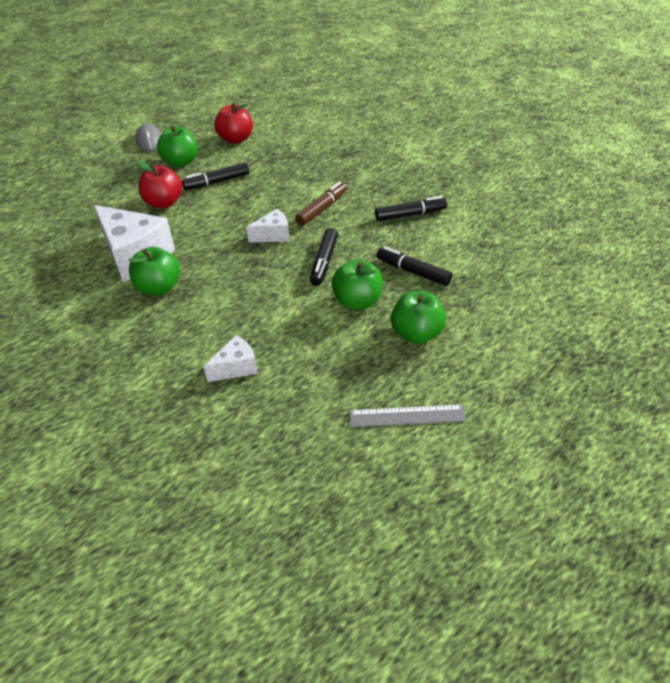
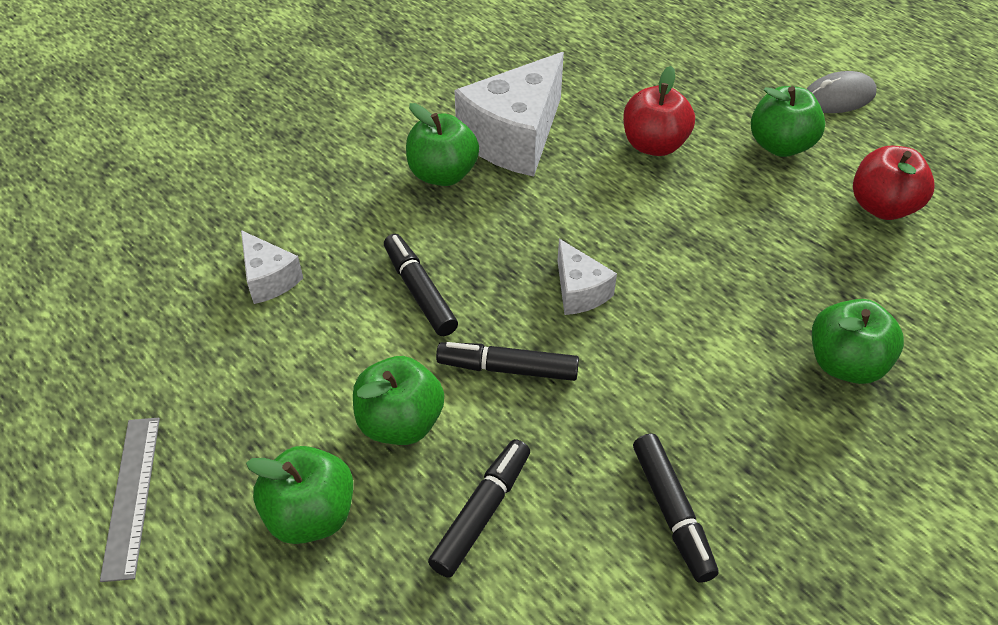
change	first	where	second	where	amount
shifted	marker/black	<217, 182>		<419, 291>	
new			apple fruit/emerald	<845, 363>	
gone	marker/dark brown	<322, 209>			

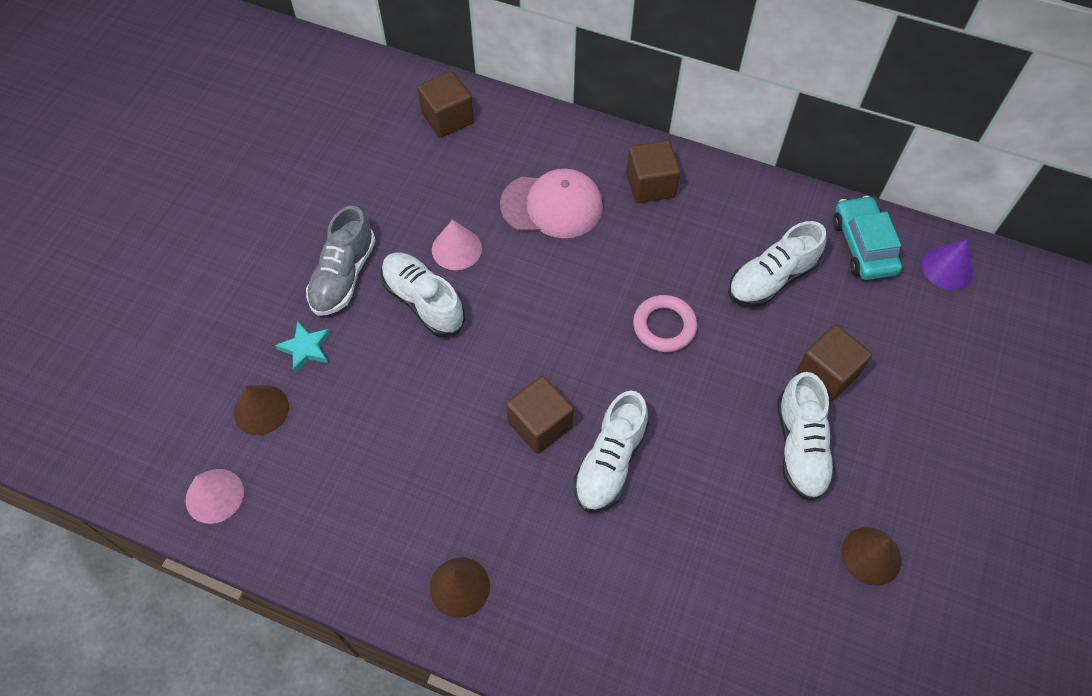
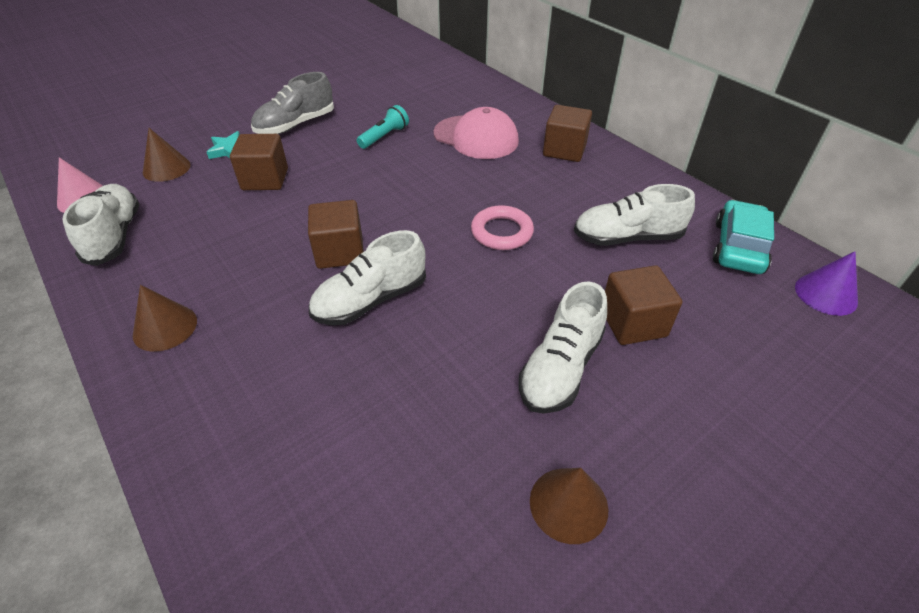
change	first	where	second	where	amount
shifted	shoe/snow-white	<423, 301>		<114, 236>	
shifted	cube/dark brown	<447, 118>		<265, 179>	
swapped	cone/rose-pink	<456, 249>	flashlight/teal	<384, 136>	

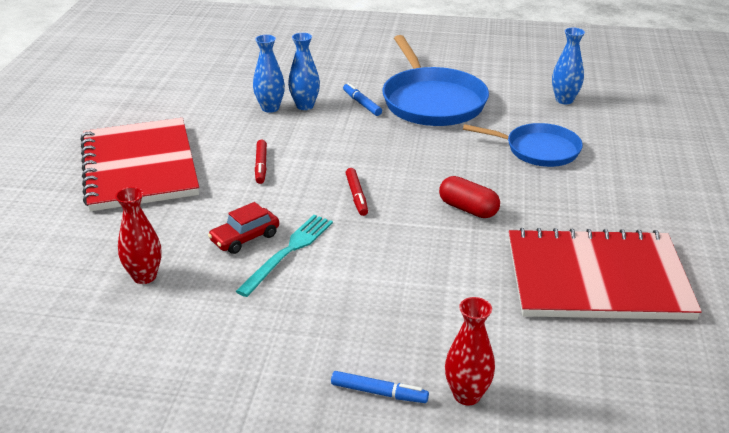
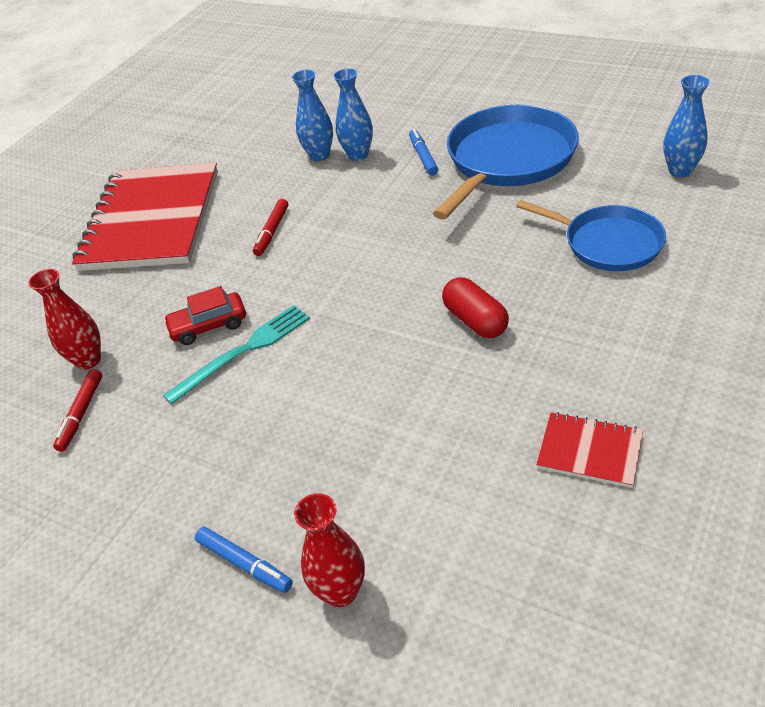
change	first	where	second	where	amount
shifted	marker/scarlet	<356, 196>		<81, 414>	
rotated	skillet/cobalt	<432, 101>		<508, 160>	150 degrees counterclockwise
scaled	notebook/scarlet	<597, 279>		<589, 451>	x0.42

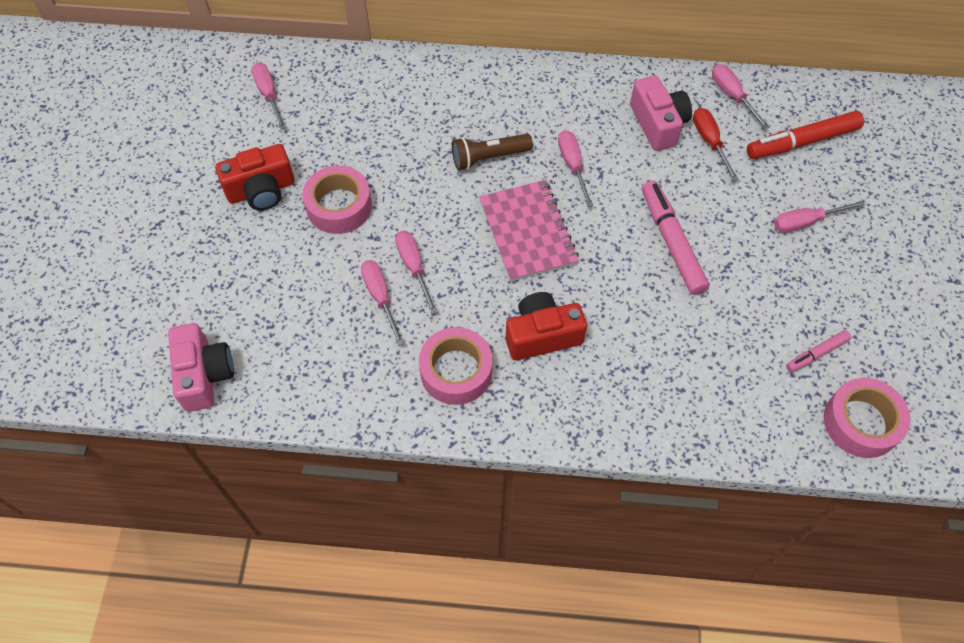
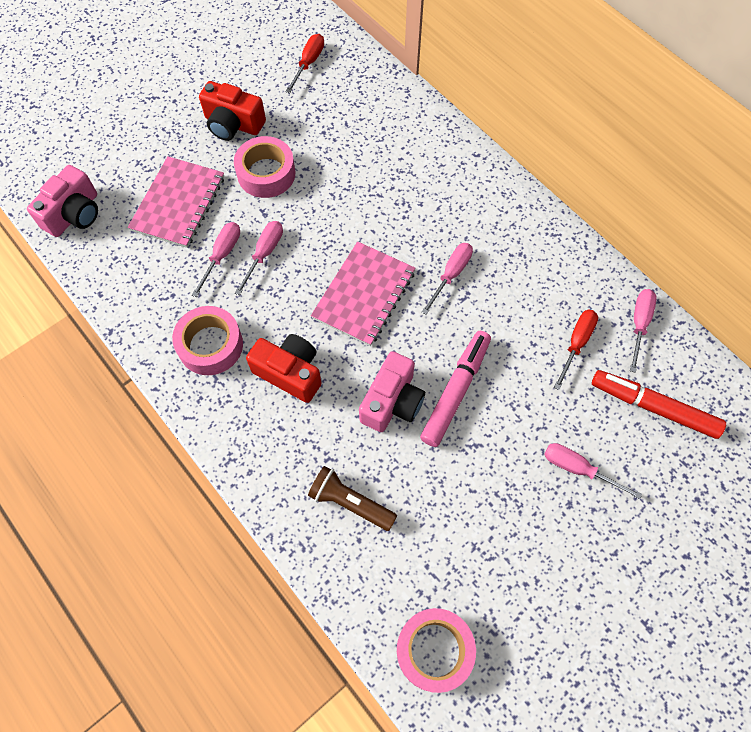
change	first	where	second	where	amount
new			notebook/rose-pink	<178, 203>	
repainted	flat screwdriver/rose-pink	<269, 95>	flat screwdriver/scarlet	<308, 63>	
shifted	flashlight/dark brown	<489, 158>		<350, 502>	
shifted	photo camera/rose-pink	<658, 124>		<392, 401>	
gone	marker/rose-pink	<816, 354>			

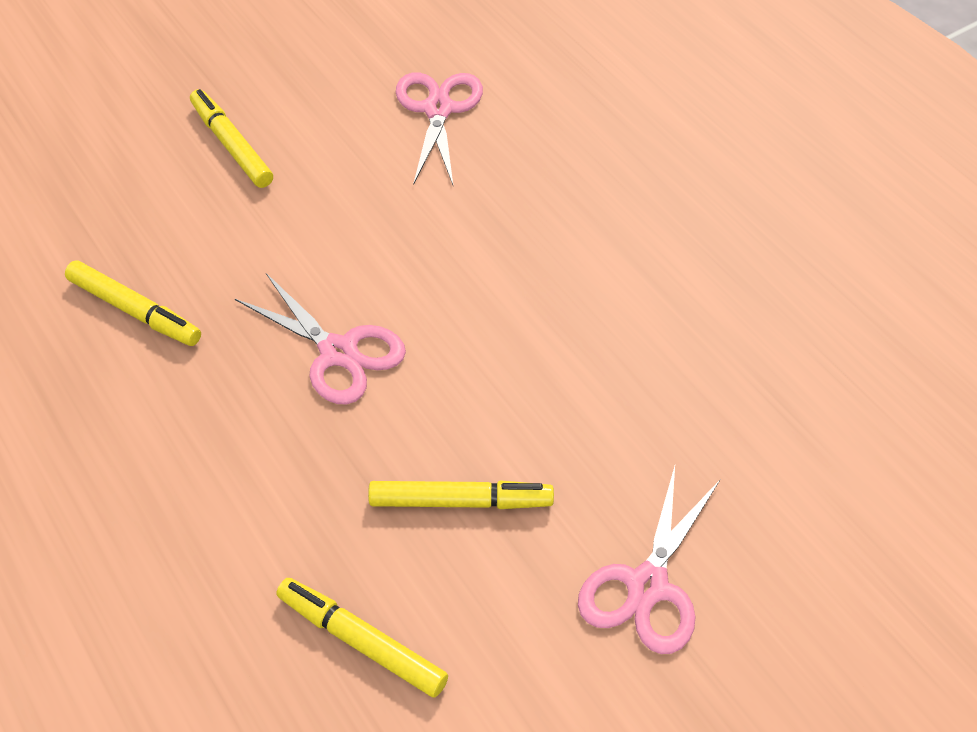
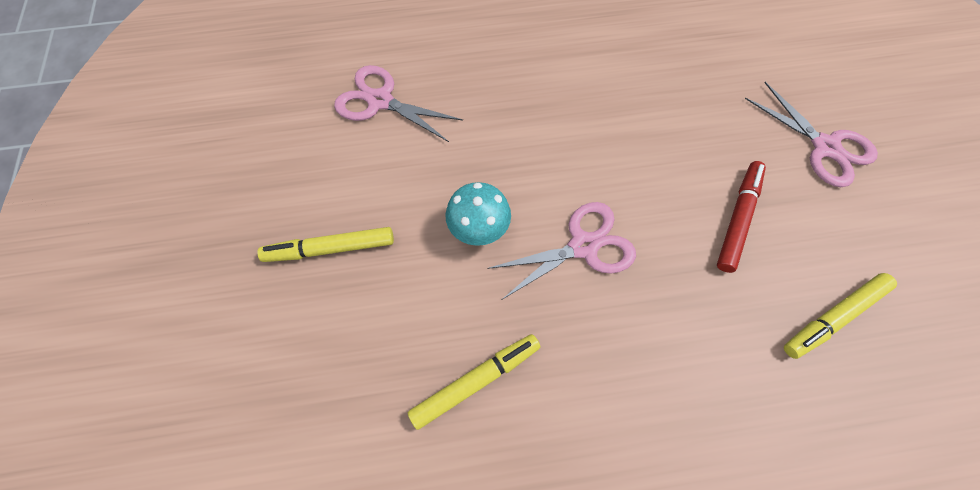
change	first	where	second	where	amount
new			mushroom/teal	<479, 229>	
repainted	marker/bright yellow	<460, 502>	marker/scarlet	<737, 219>	

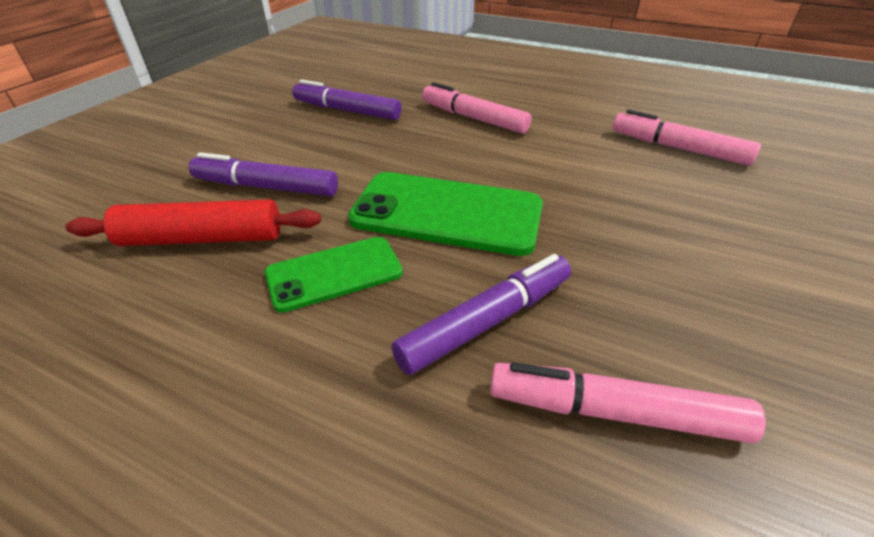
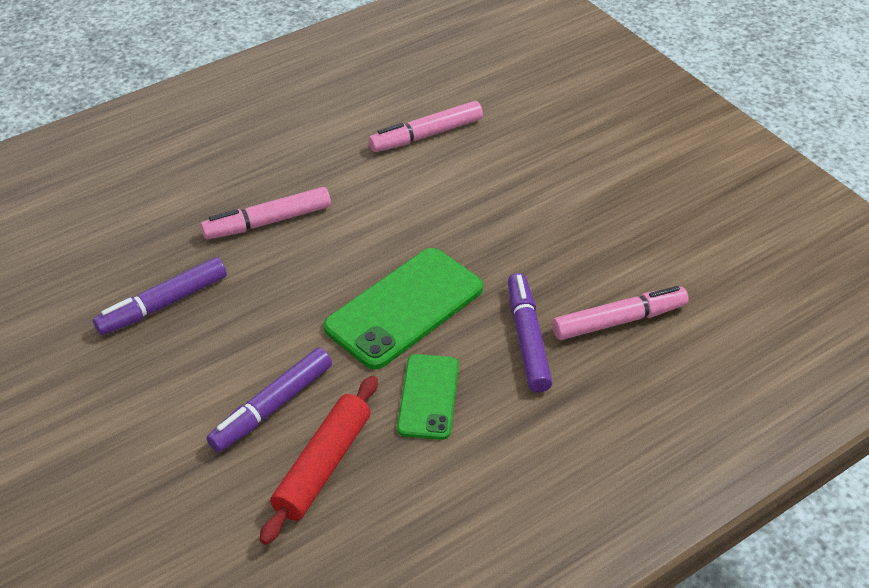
change	first	where	second	where	amount
rotated	marker/rose-pink	<614, 412>		<619, 321>	150 degrees counterclockwise

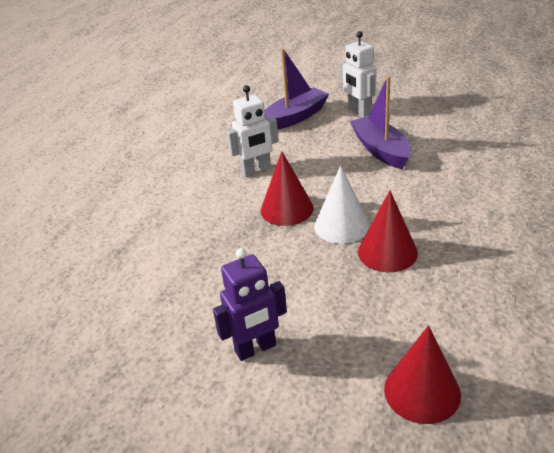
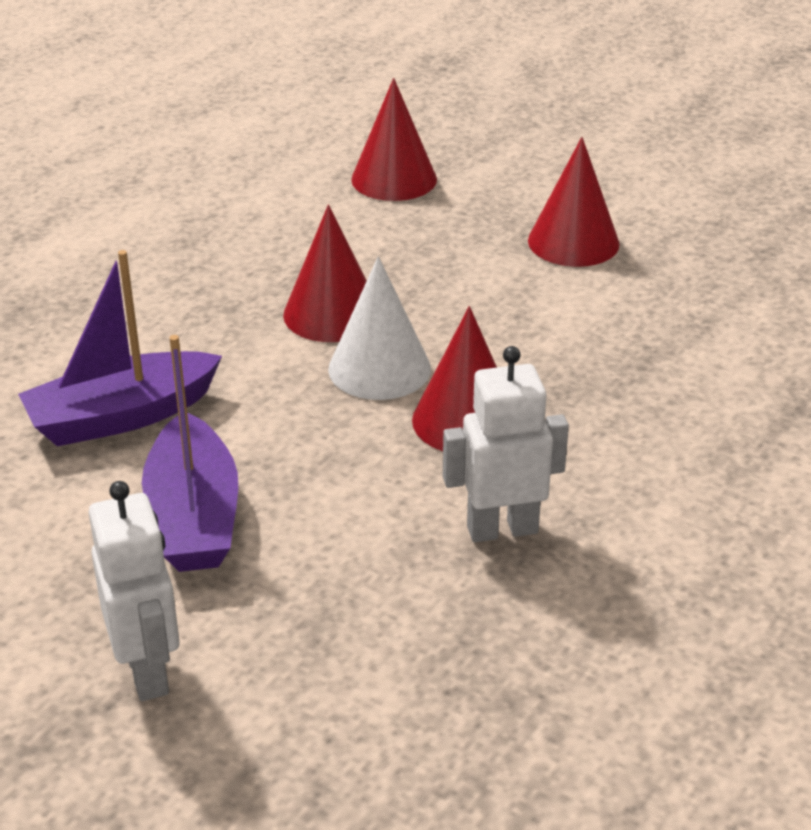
change	first	where	second	where	amount
shifted	boat/purple	<295, 117>		<122, 416>	
swapped	robot figure/purple	<256, 349>	cone/scarlet	<573, 242>	

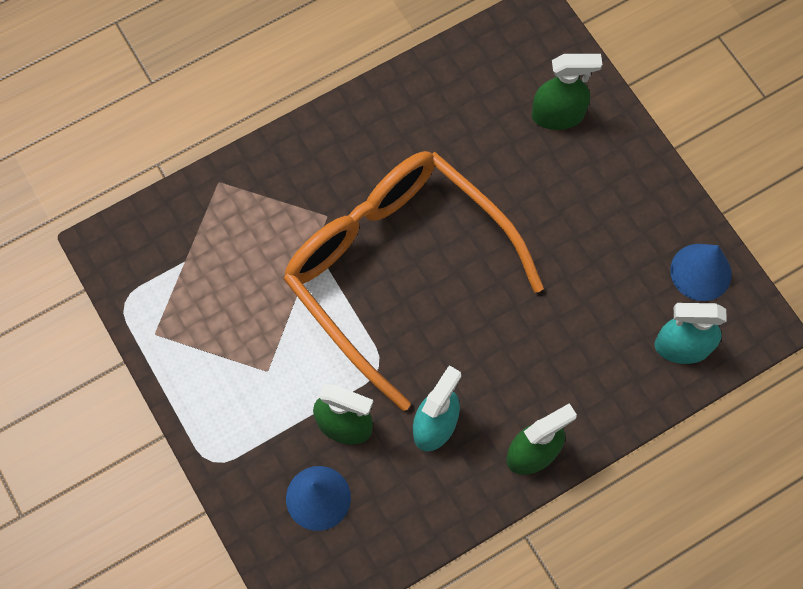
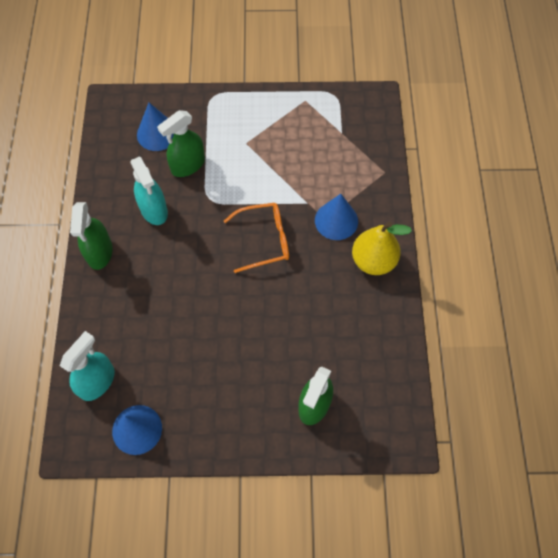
change	first	where	second	where	amount
scaled	spectacles/orange	<397, 269>		<264, 240>	x0.44
new			cone/cobalt	<336, 220>	
new			pear fruit/bright yellow	<373, 261>	

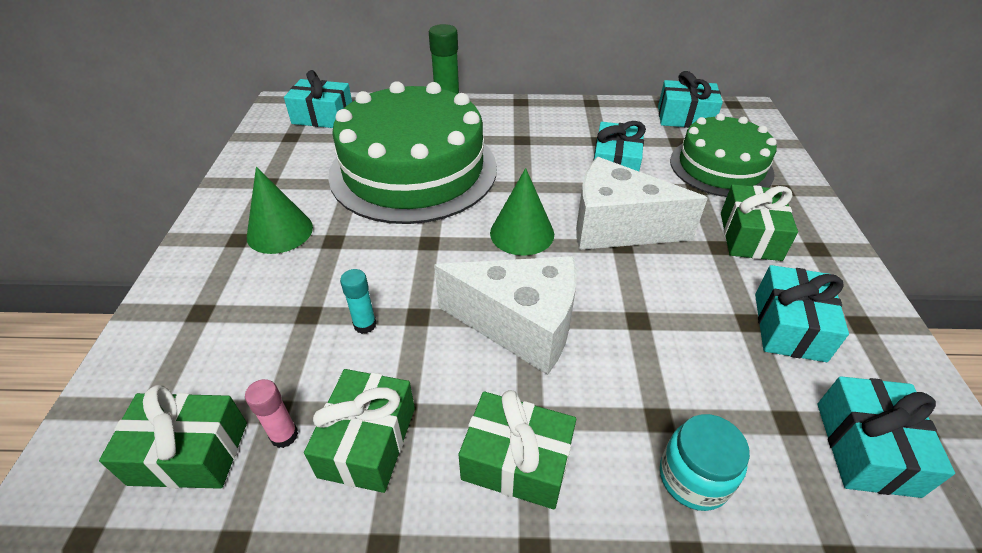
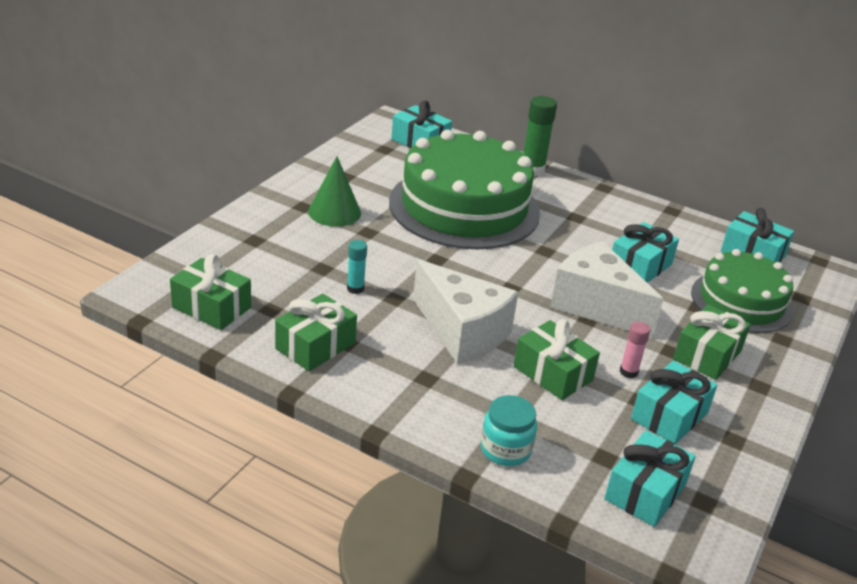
change	first	where	second	where	amount
shifted	gift/emerald	<517, 461>		<553, 373>	
shifted	glue stick/rose-pink	<284, 435>		<628, 372>	
gone	cone/emerald	<522, 233>			

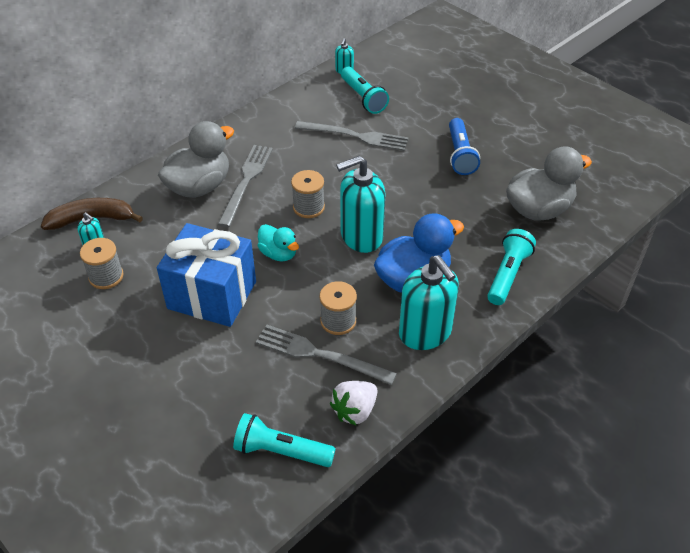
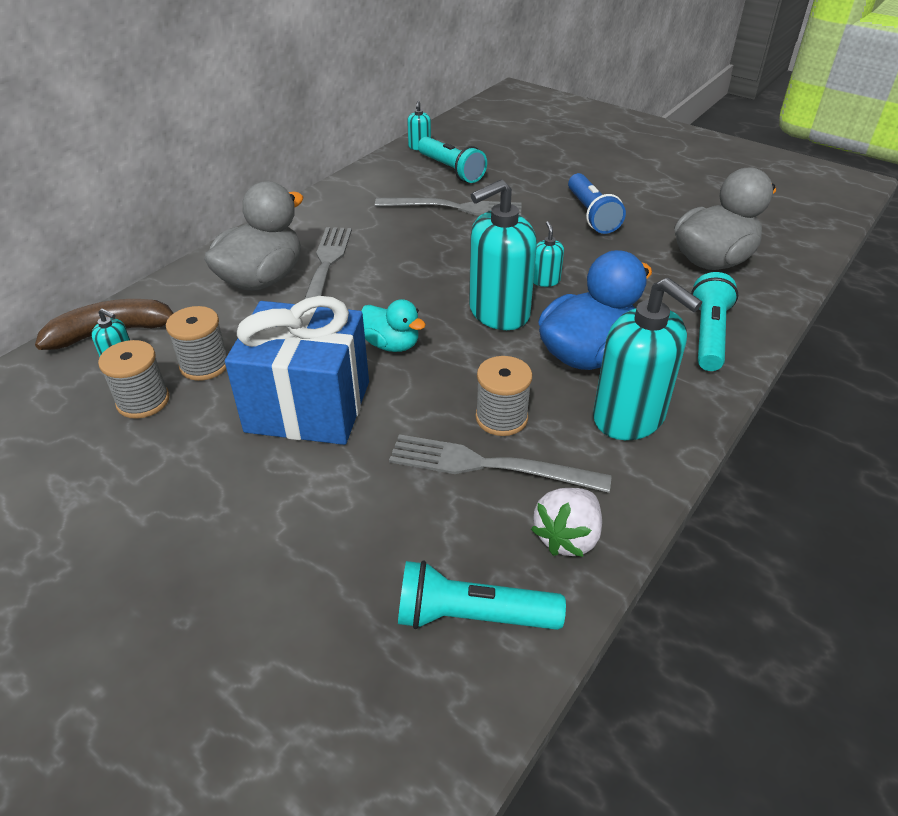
change	first	where	second	where	amount
shifted	bobbin/grey	<308, 207>		<204, 365>	
new			soap pump/teal	<545, 280>	

